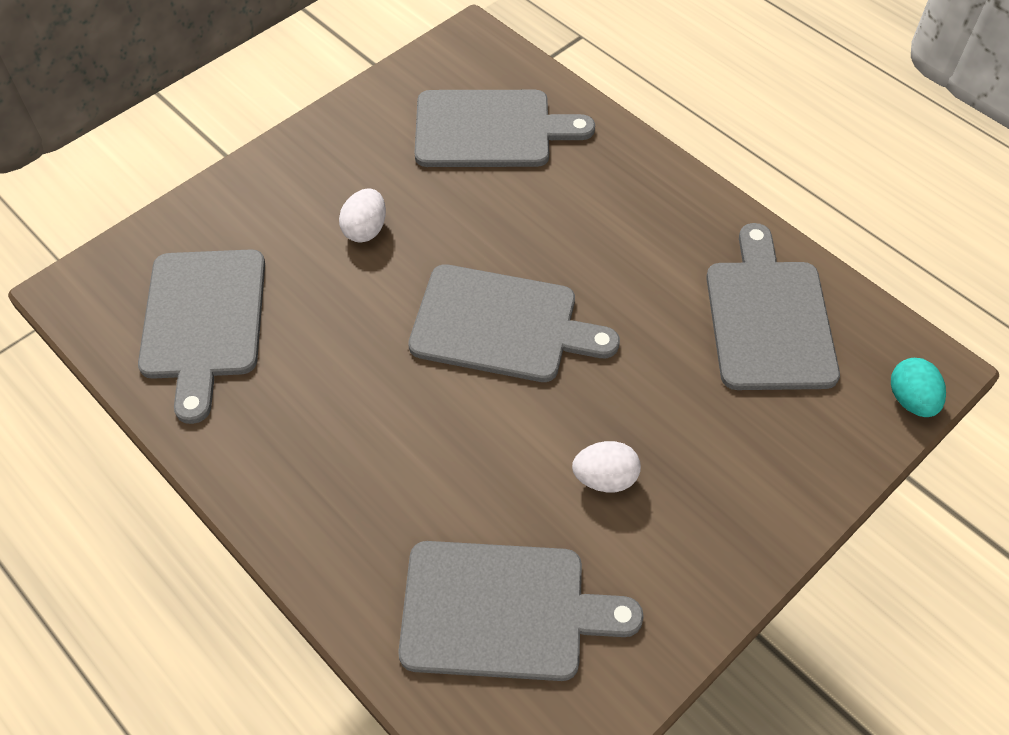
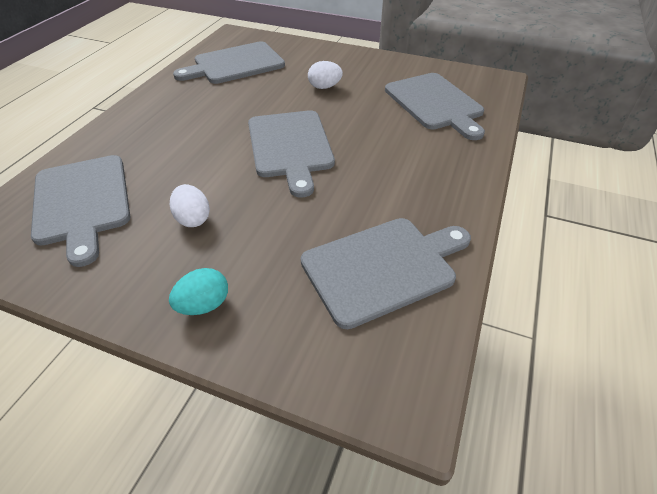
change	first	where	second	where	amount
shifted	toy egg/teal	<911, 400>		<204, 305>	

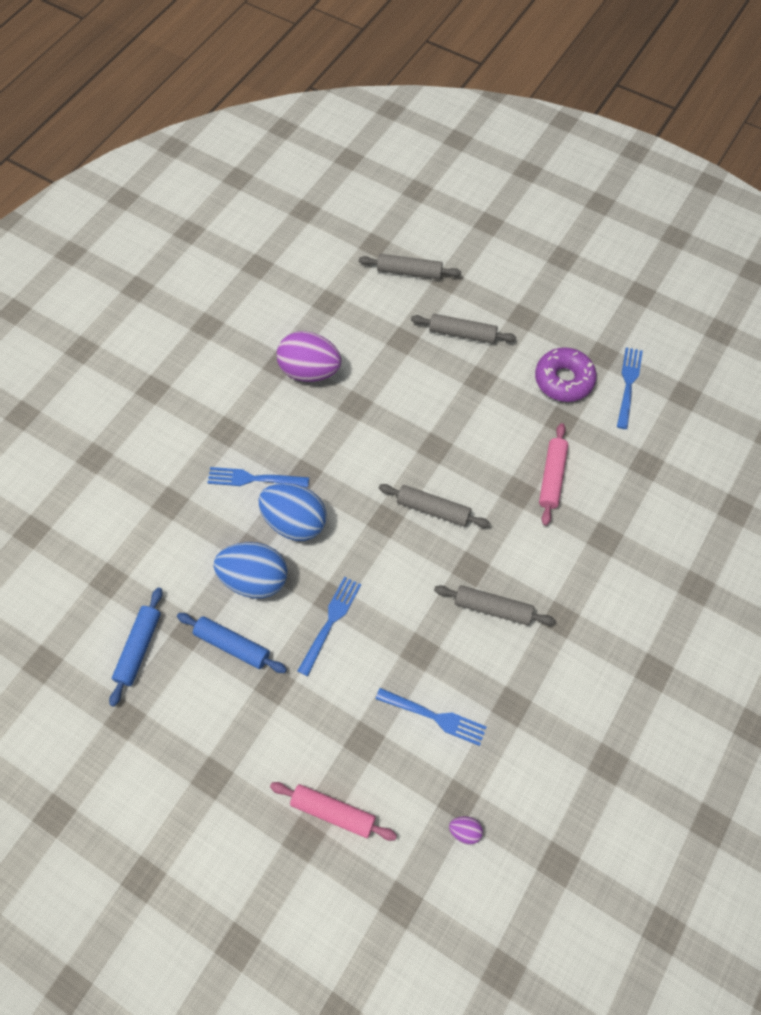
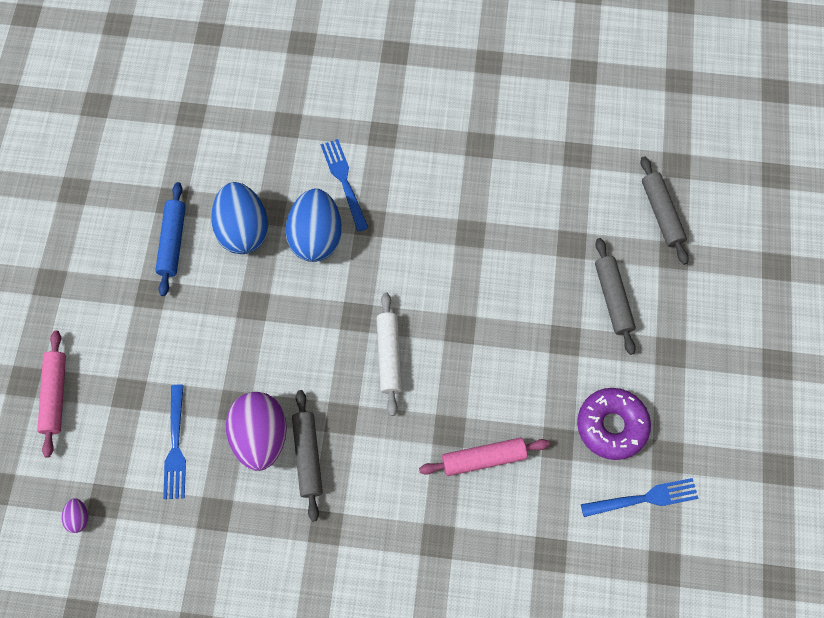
change	first	where	second	where	amount
shifted	toy egg/purple	<310, 371>		<260, 436>	
repainted	pastry roller/grey	<433, 509>	pastry roller/snow-white	<389, 356>	
gone	pastry roller/cobalt	<139, 648>			
gone	dinner fork/cobalt	<331, 621>			

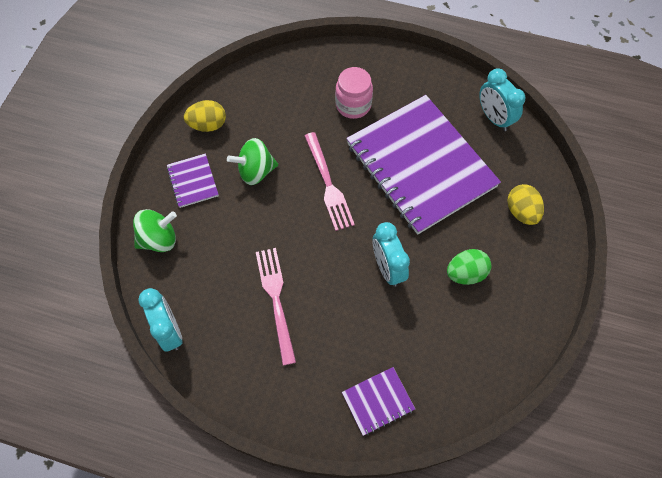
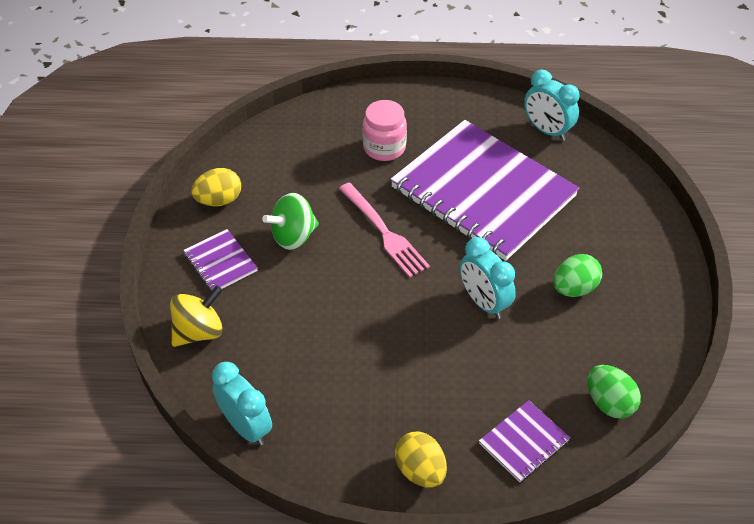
change	first	where	second	where	amount
repainted	whirligig/emerald	<159, 239>	whirligig/bright yellow	<199, 331>	
shifted	toy egg/bright yellow	<521, 212>		<420, 470>	
new			toy egg/emerald	<609, 403>	
gone	dinner fork/rose-pink	<275, 299>			

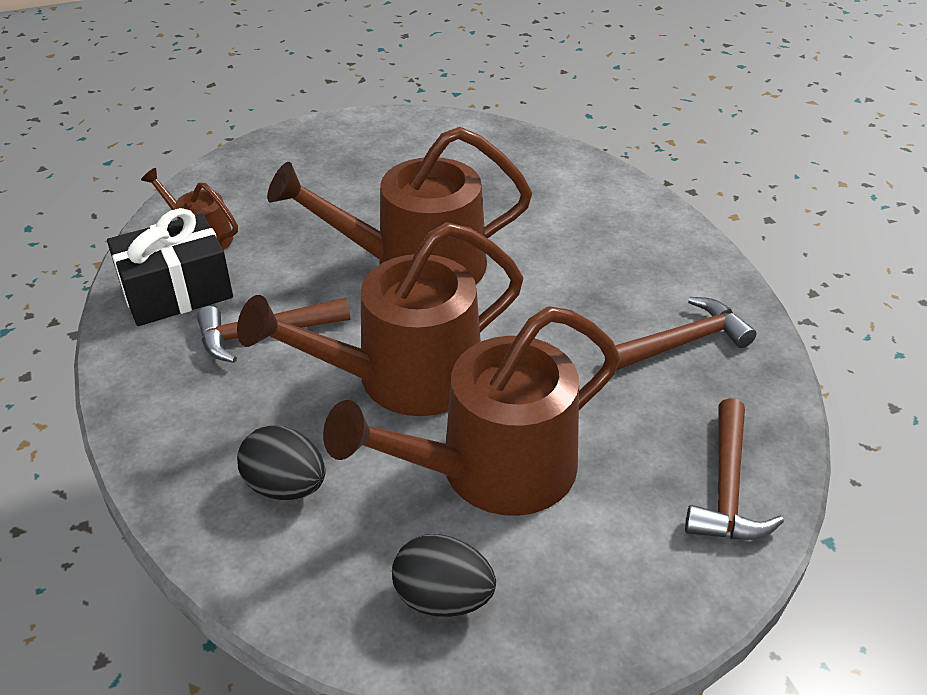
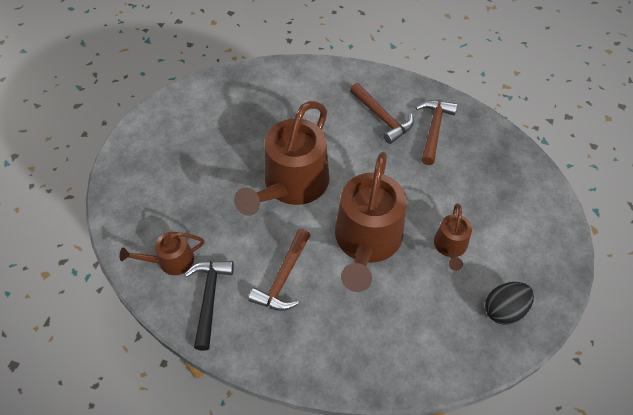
change	first	where	second	where	amount
swapped	gift/black	<176, 291>	claw hammer/black	<209, 298>	
shifted	claw hammer/dark brown	<727, 488>		<382, 118>	
scaled	watering can/dark brown	<492, 470>		<450, 247>	x0.49
gone	toy egg/black	<286, 486>			

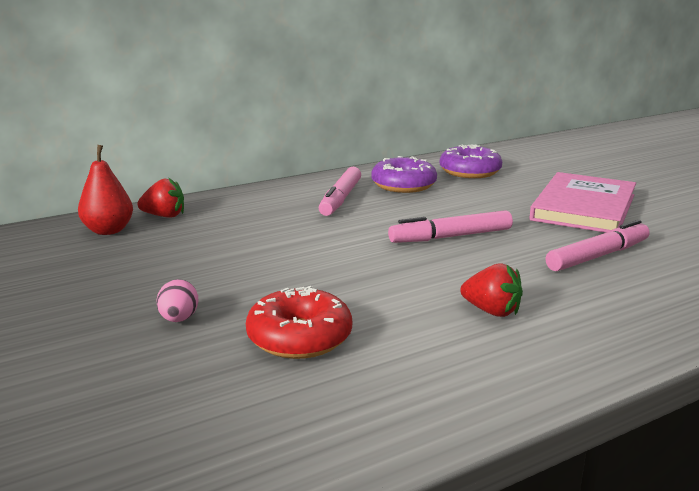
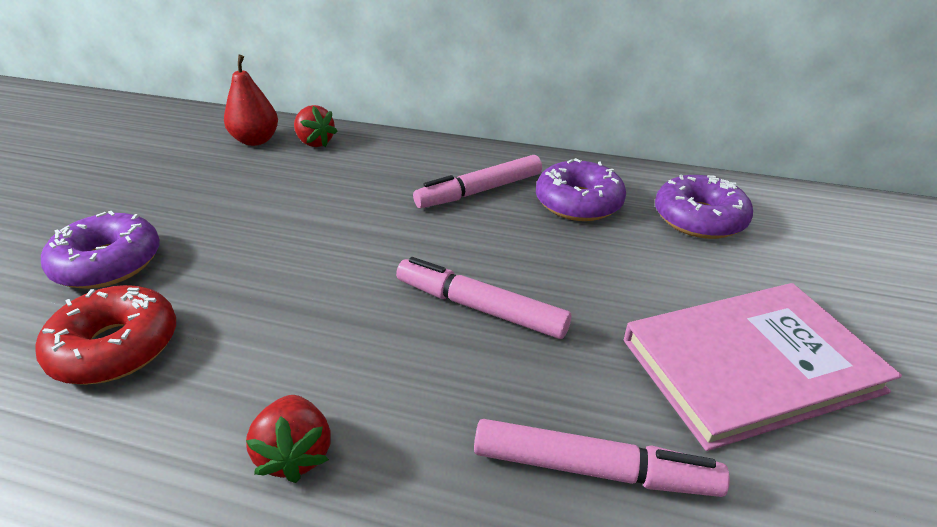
change	first	where	second	where	amount
swapped	toy egg/rose-pink	<179, 319>	donut/purple	<108, 263>	

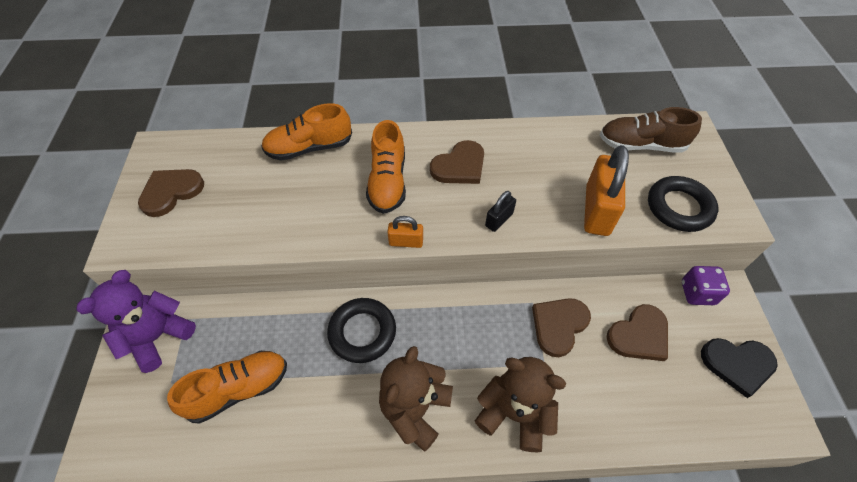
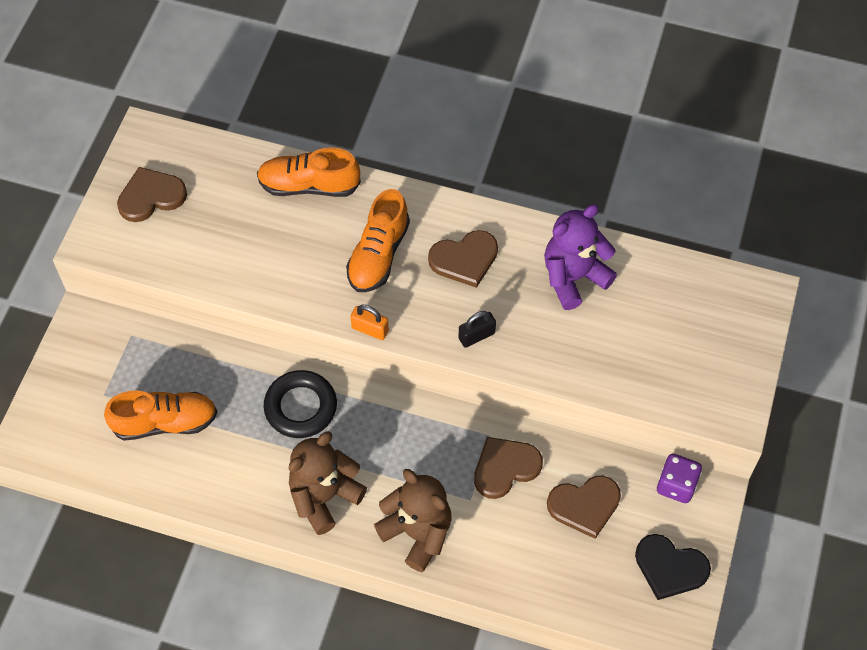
change	first	where	second	where	amount
shifted	stuffed bear/purple	<158, 337>		<573, 277>	
gone	small lock/orange	<597, 210>			
gone	shoe/dark brown	<641, 145>			
gone	ring/black	<679, 207>			

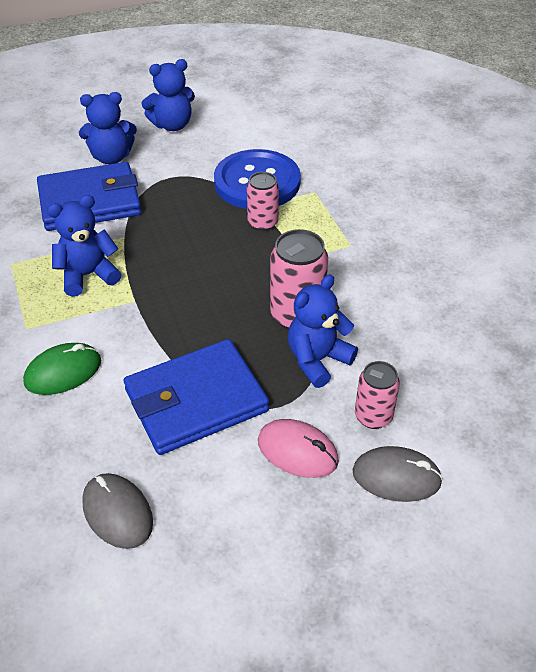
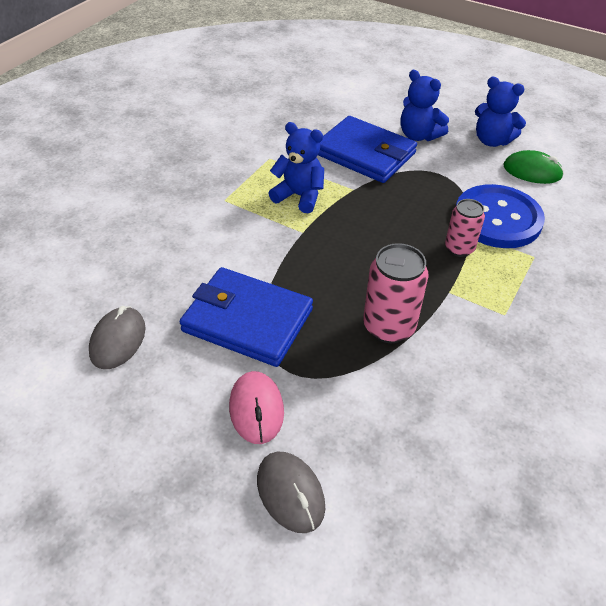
change	first	where	second	where	amount
shifted	mouse/emerald	<63, 372>		<532, 171>	
gone	stuffed bear/cobalt	<317, 360>			
gone	soda can/rose-pink	<373, 416>			

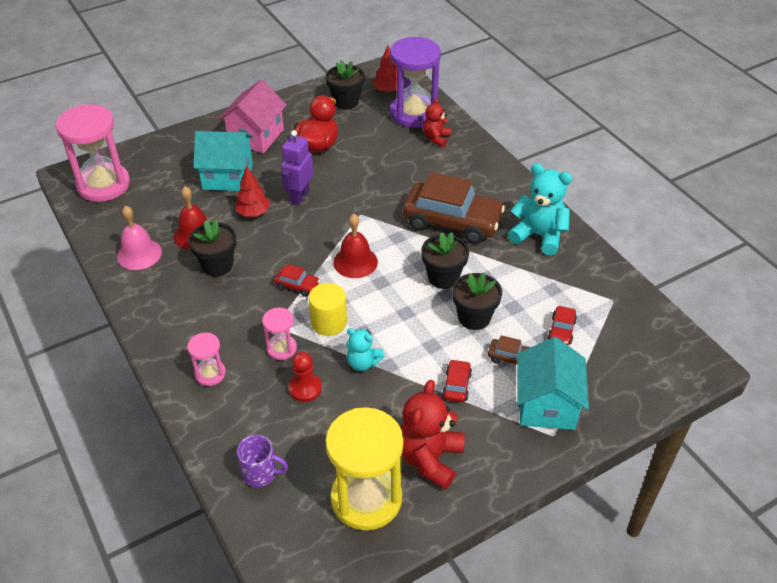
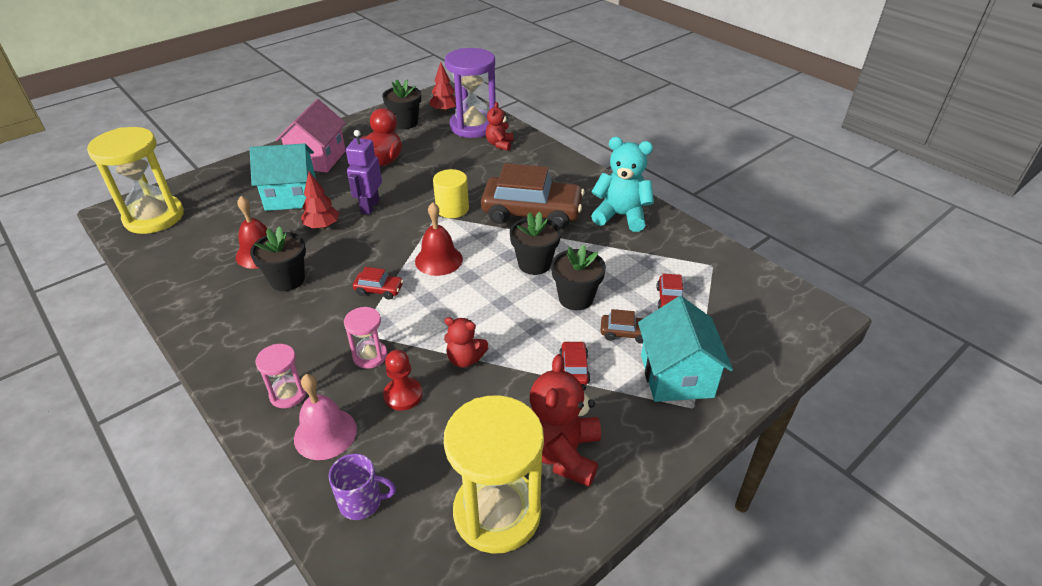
change	first	where	second	where	amount
repainted	sand timer/rose-pink	<103, 185>	sand timer/bright yellow	<154, 217>	
shifted	school bell/rose-pink	<139, 254>		<325, 433>	
shifted	cylinder shape/bright yellow	<329, 322>		<452, 209>	
repainted	stuffed bear/teal	<363, 363>	stuffed bear/scarlet	<465, 359>	

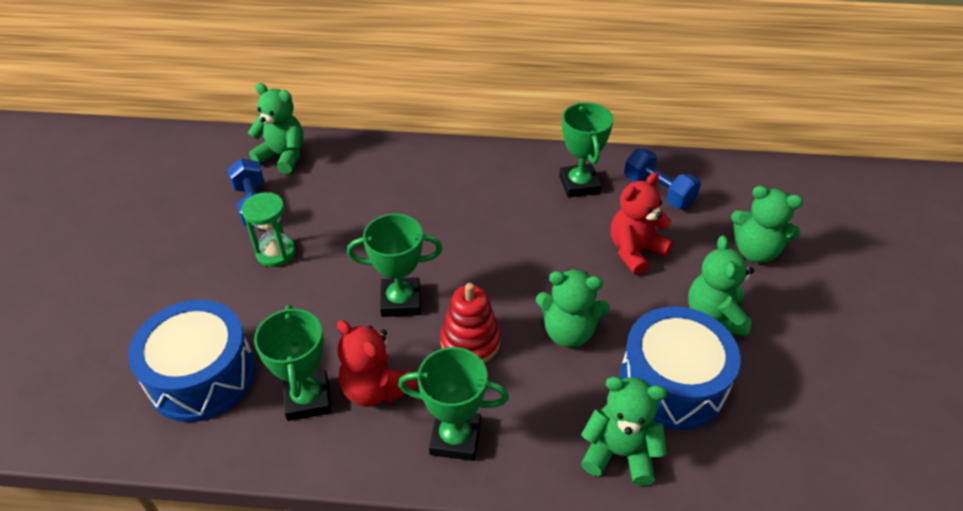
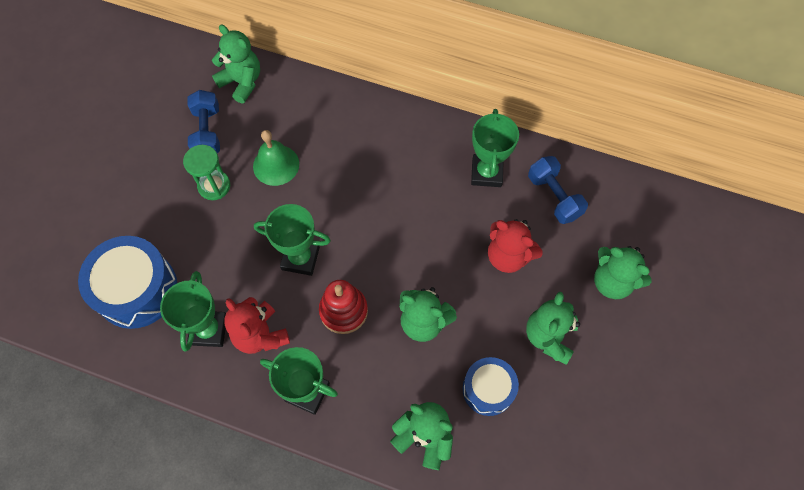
change	first	where	second	where	amount
new			school bell/emerald	<276, 165>	
scaled	toy drum/cobalt	<672, 383>		<488, 389>	x0.61
rotated	stuffed bear/scarlet	<635, 251>		<508, 256>	120 degrees counterclockwise

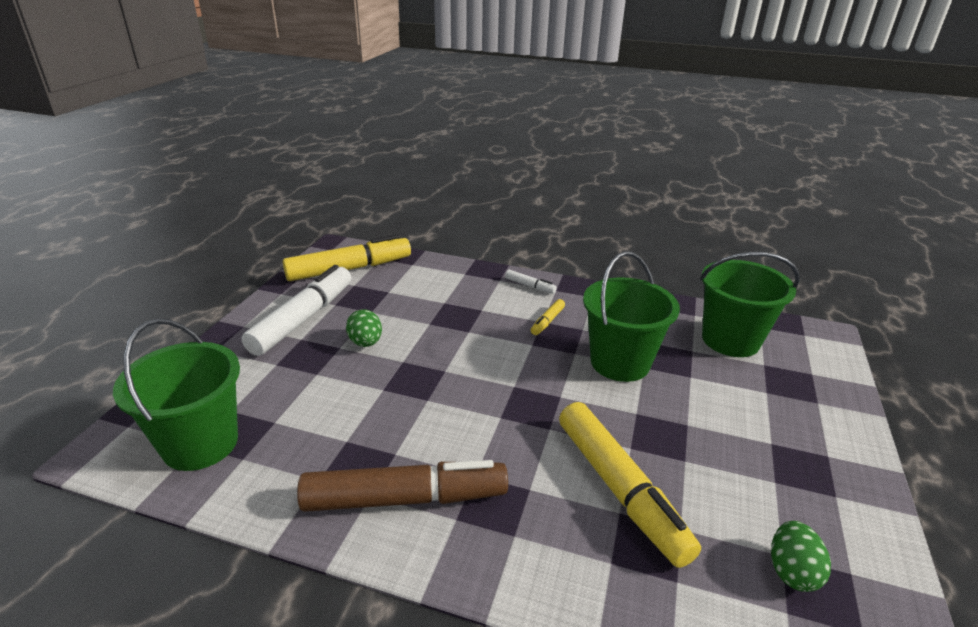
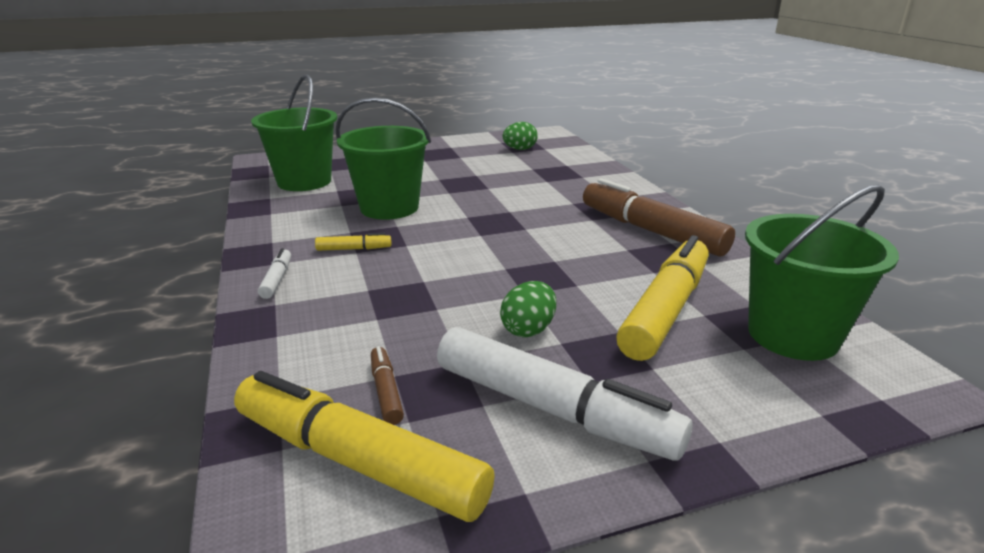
change	first	where	second	where	amount
new			marker/dark brown	<386, 391>	
rotated	marker/snow-white	<303, 319>		<553, 409>	135 degrees counterclockwise
shifted	marker/bright yellow	<619, 489>		<666, 310>	

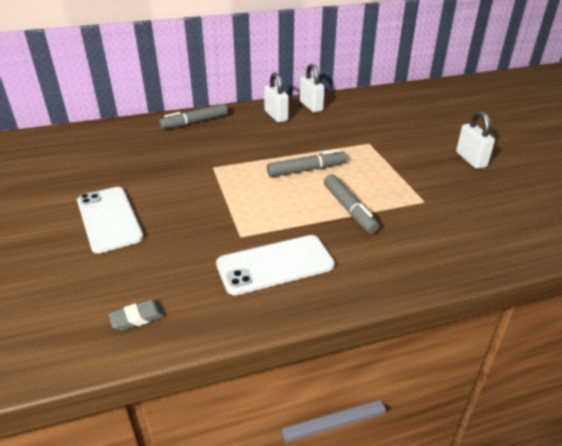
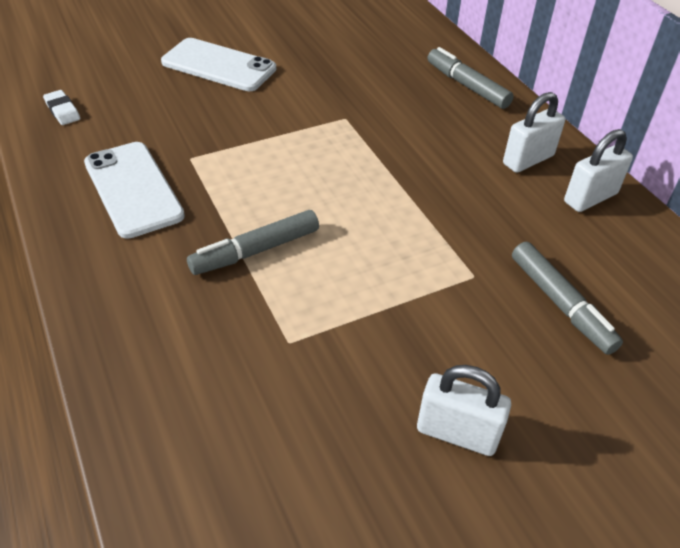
change	first	where	second	where	amount
repainted	pencil eraser/grey	<137, 318>	pencil eraser/snow-white	<62, 111>	
rotated	phone/snow-white	<109, 219>		<219, 65>	60 degrees clockwise
rotated	small lock/snow-white	<471, 160>		<457, 433>	45 degrees clockwise
shifted	marker/grey	<306, 170>		<560, 304>	

